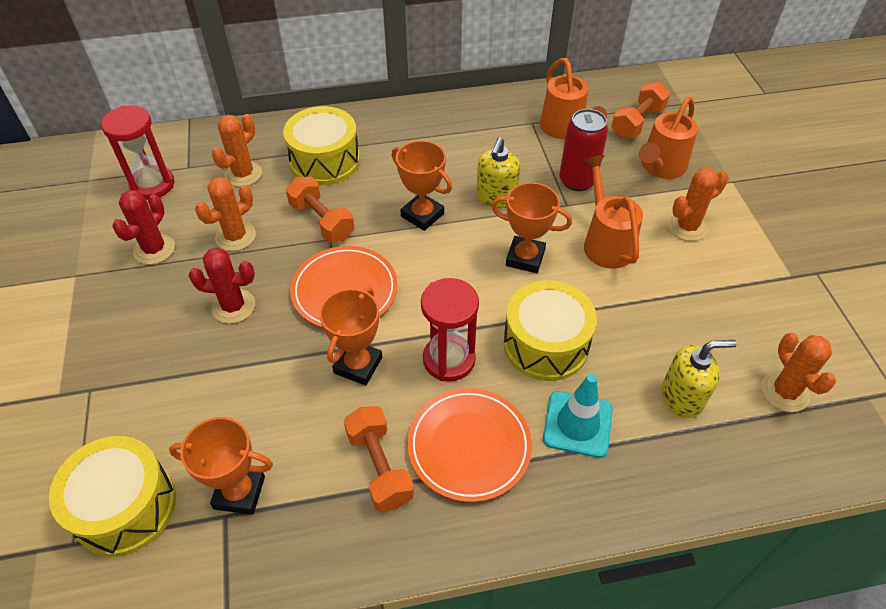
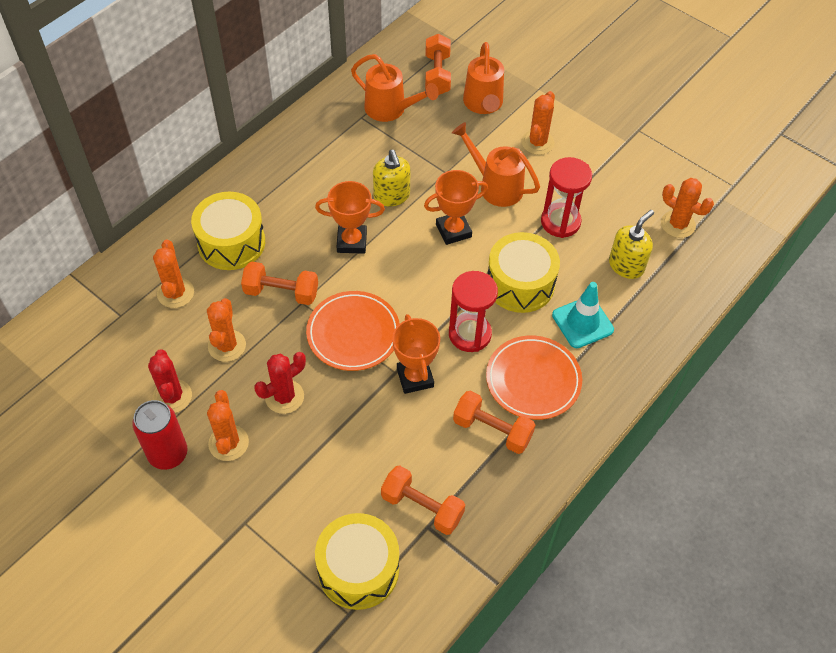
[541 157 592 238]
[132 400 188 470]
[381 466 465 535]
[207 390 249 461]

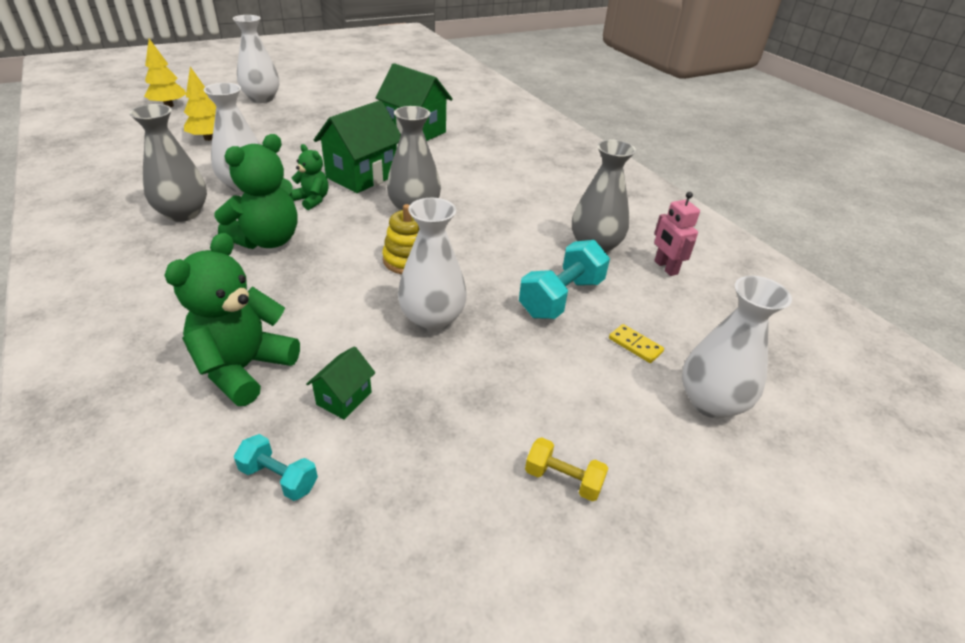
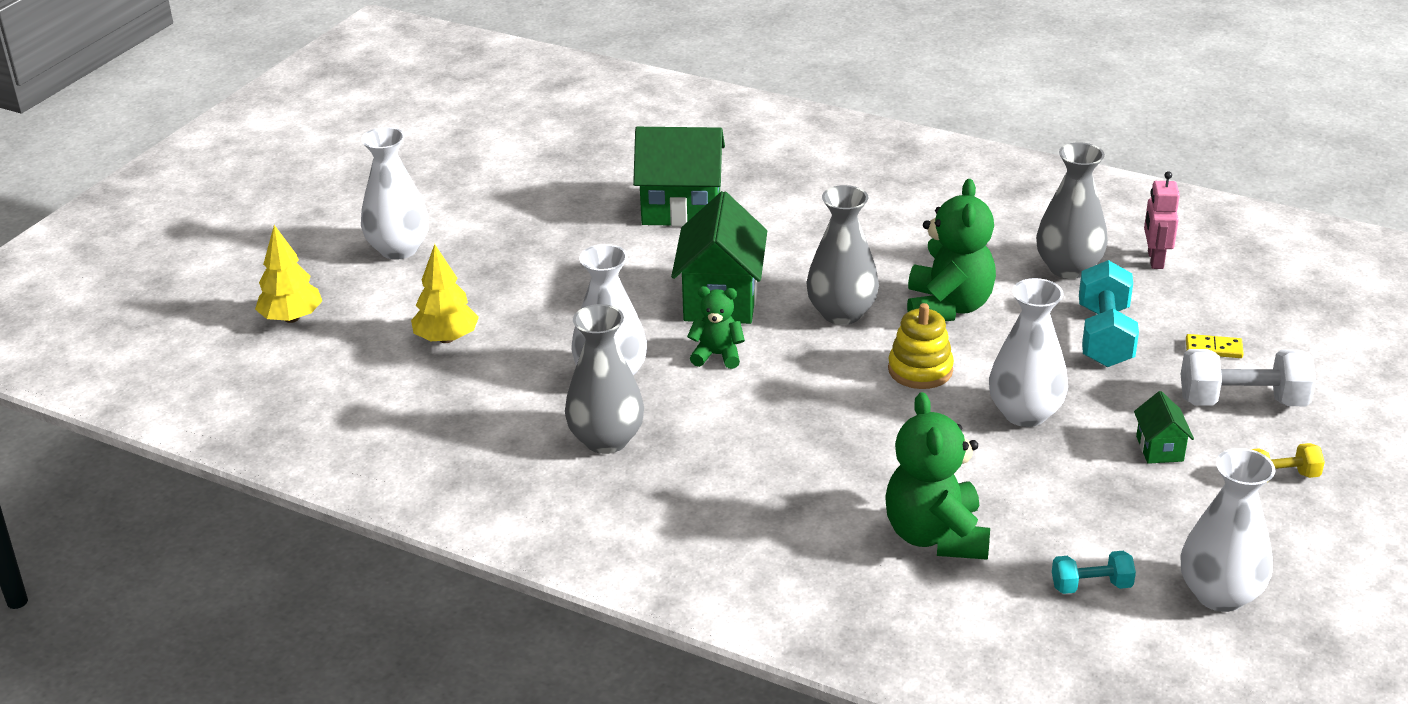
[907 179 996 321]
[1144 171 1180 269]
[1181 448 1276 612]
[1134 391 1194 464]
[1181 349 1316 406]

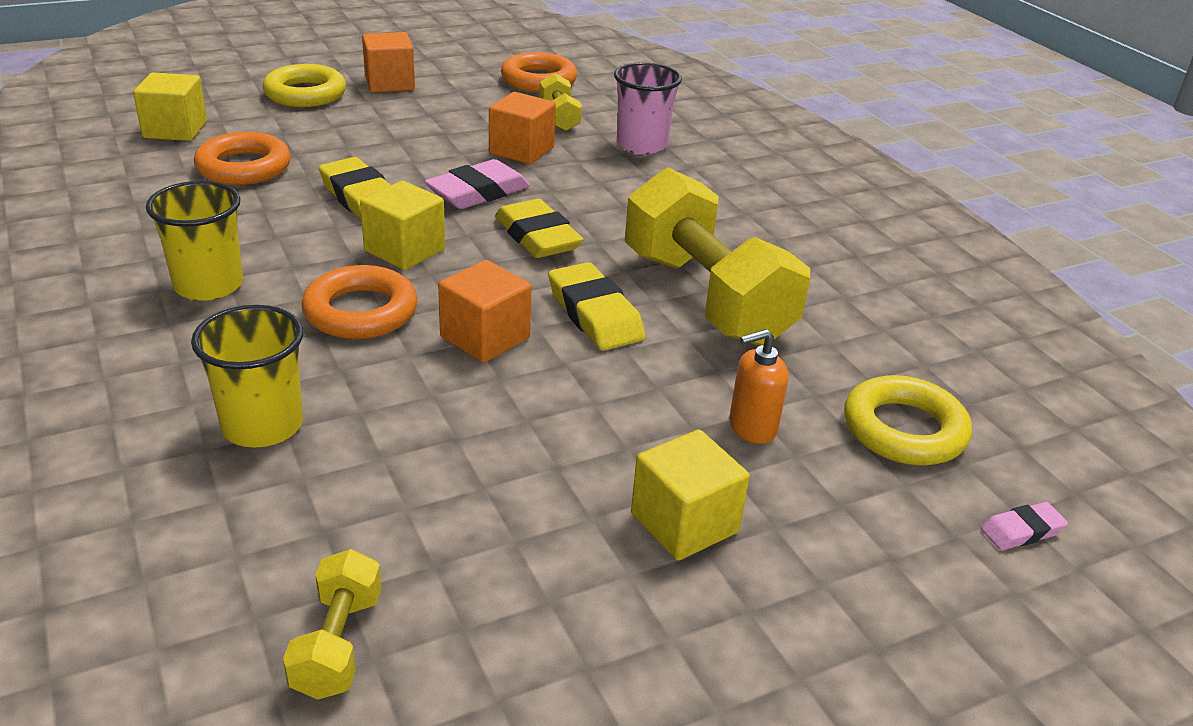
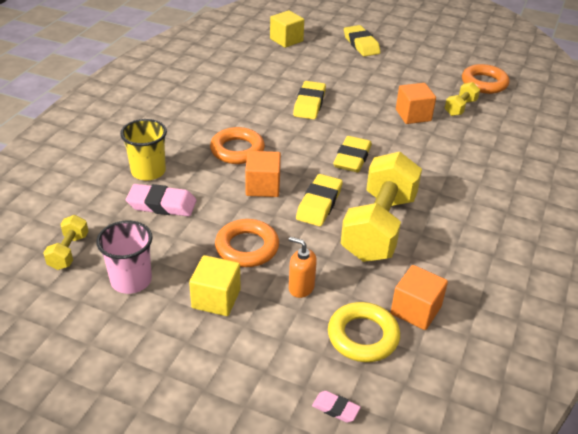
[391 265 448 330]
[96 220 153 294]
[344 25 381 56]
[215 219 279 267]
[126 184 197 216]
[146 181 243 301] (first image)
[360 181 445 270] (first image)
[43 215 89 270]

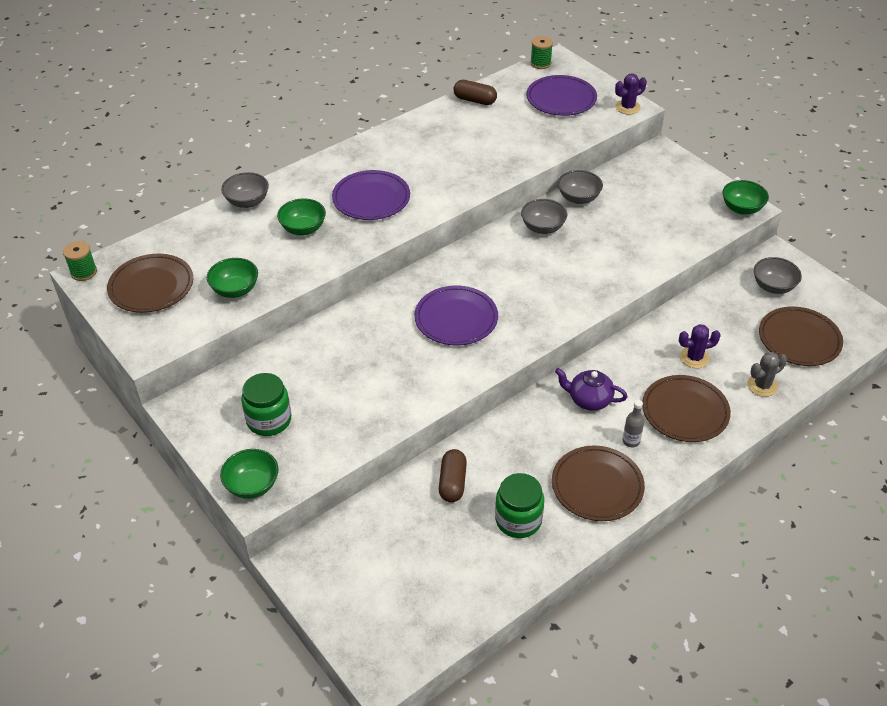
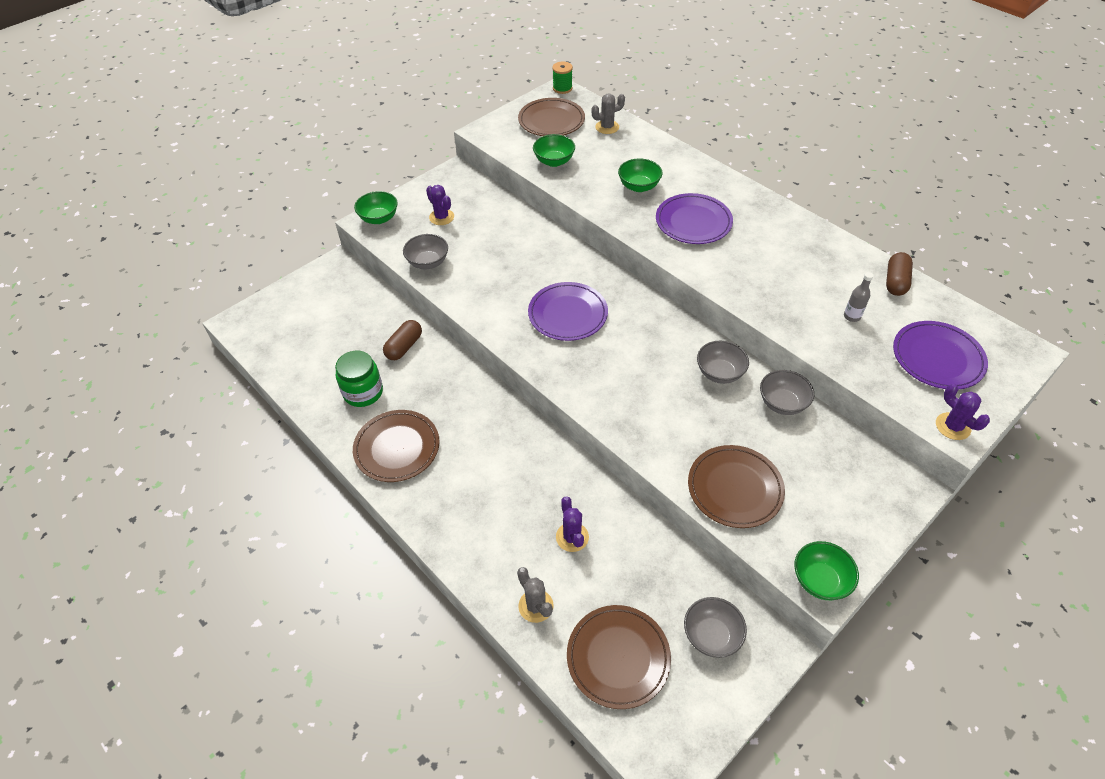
[530 36 553 69] (first image)
[403 234 448 269]
[555 368 627 411] (first image)
[426 185 454 225]
[688 445 785 528]
[844 272 873 322]
[383 320 422 360]
[592 94 625 134]

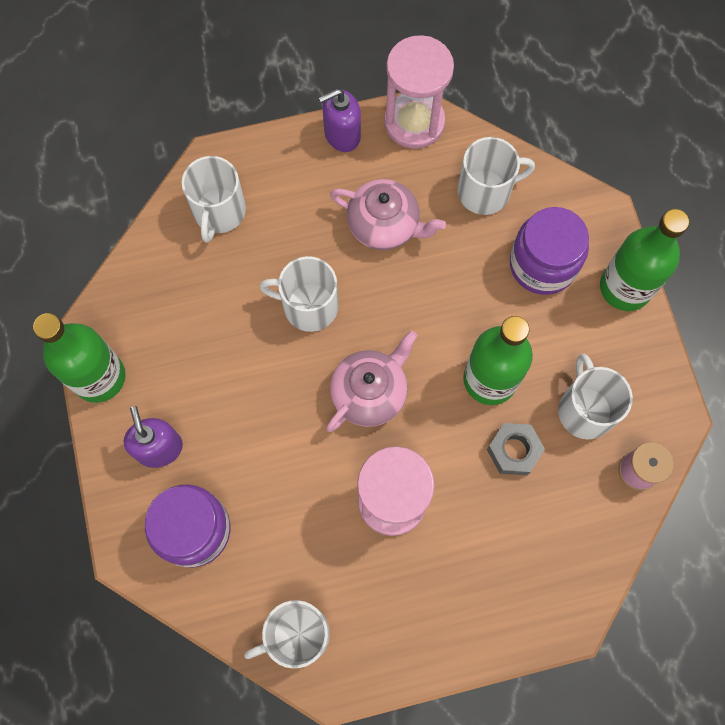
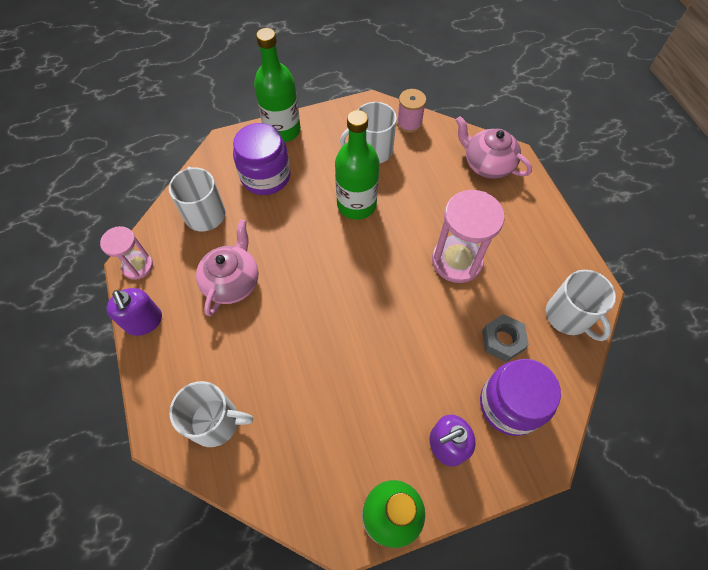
[100 226 153 280]
[259 256 338 332] (first image)
[456 116 532 179]
[482 314 529 362]

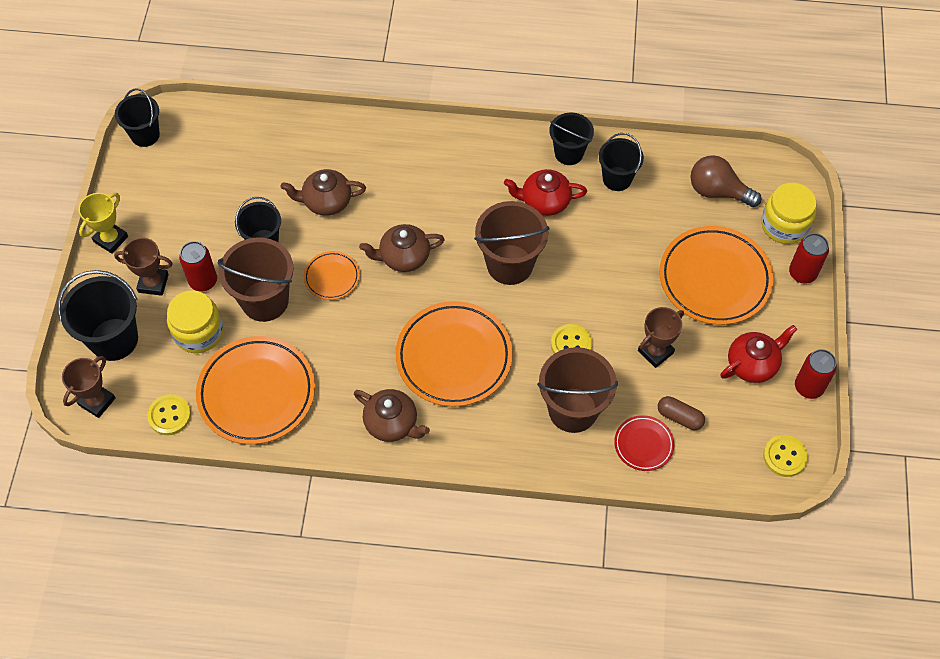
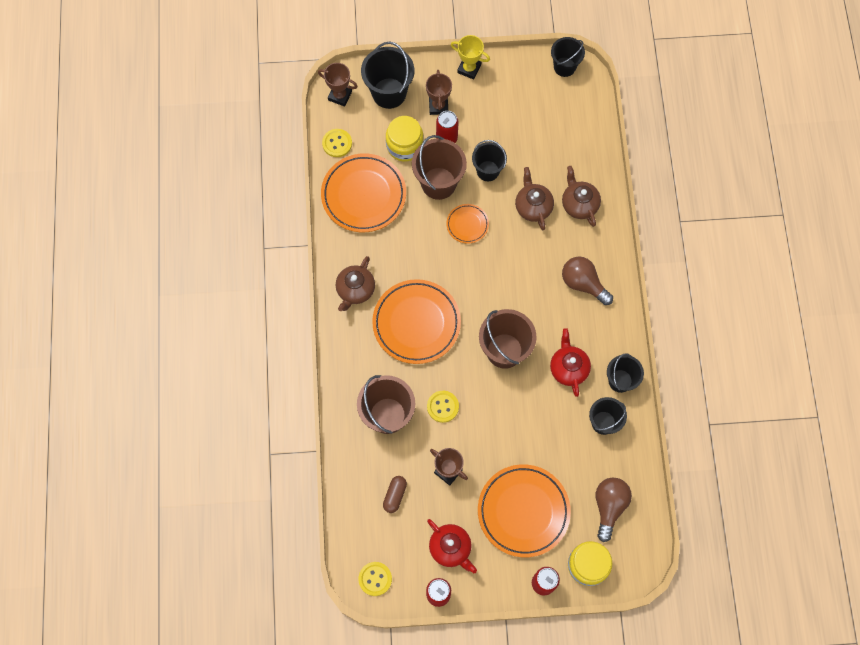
[562 166 601 227]
[614 415 674 471] (first image)
[562 257 613 305]

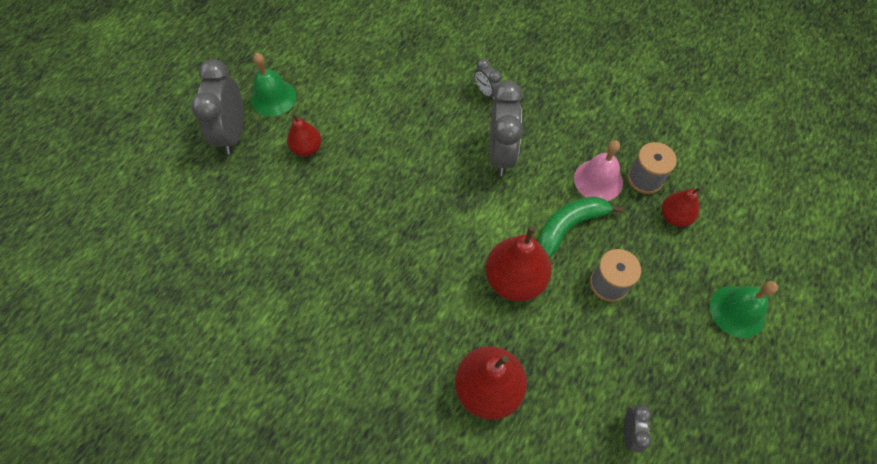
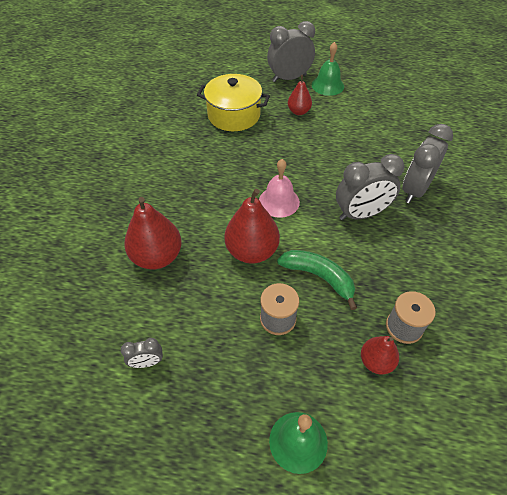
[402 124 453 203]
[259 159 300 218]
[197 74 270 131]

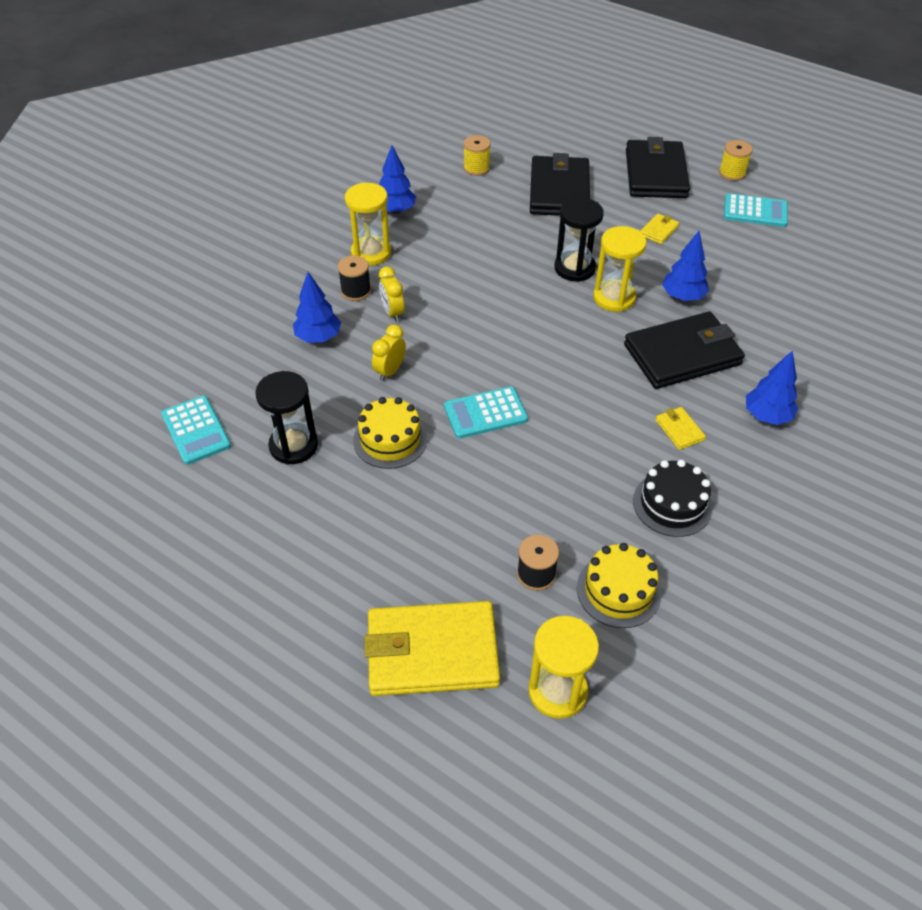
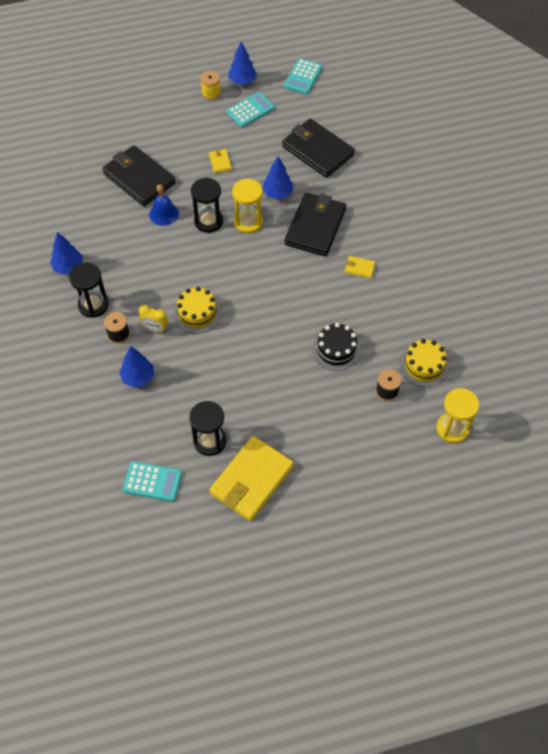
[464 135 491 176] (first image)
[282 119 355 178]
[69 262 109 318]
[372 324 406 381] (first image)
[229 42 257 85]
[284 58 322 95]
[174 287 221 333]
[312 323 361 371]
[209 436 294 521]
[149 184 179 226]

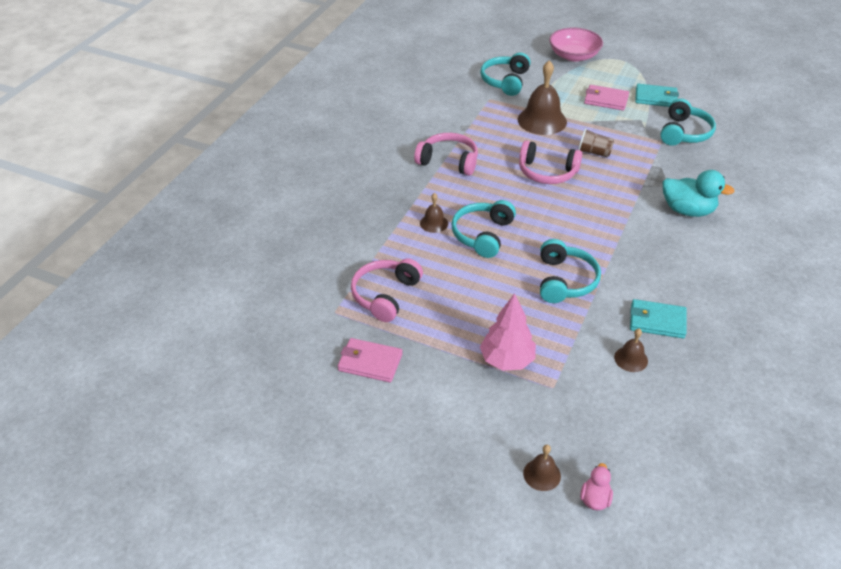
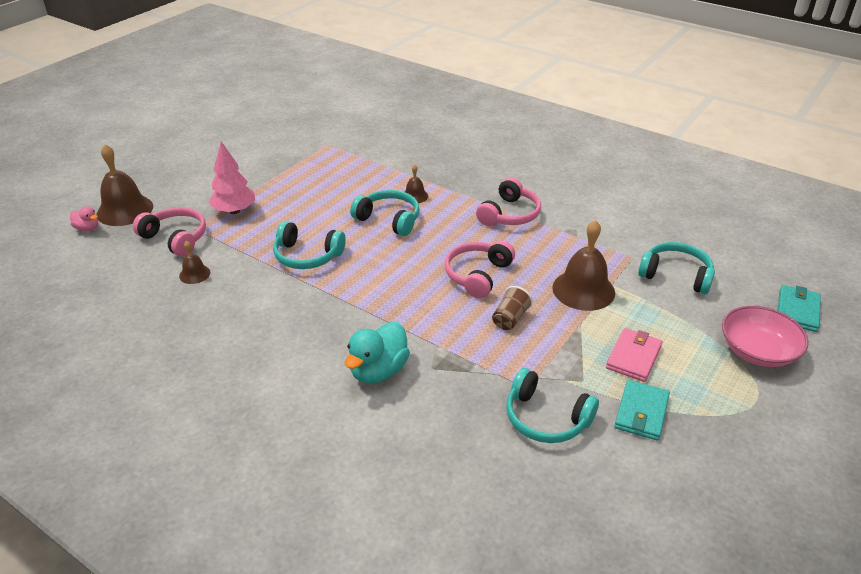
[133 207 206 257]
[778 285 821 332]
[338 338 402 383] (first image)
[97 144 153 226]

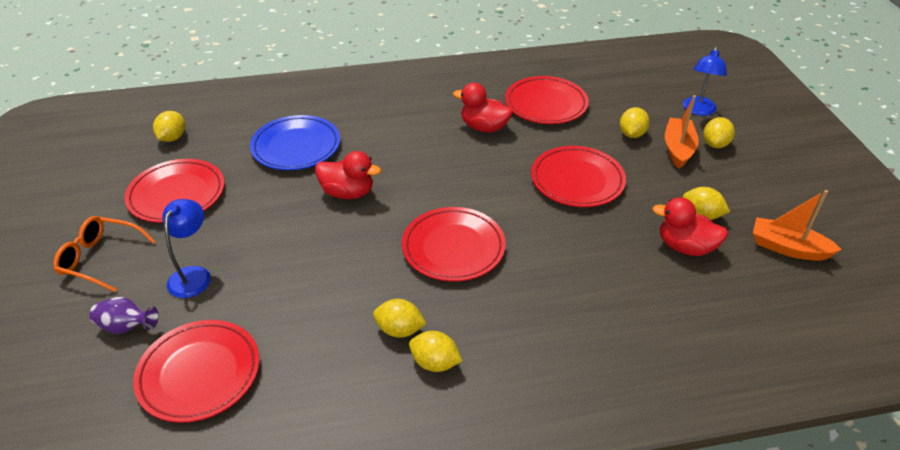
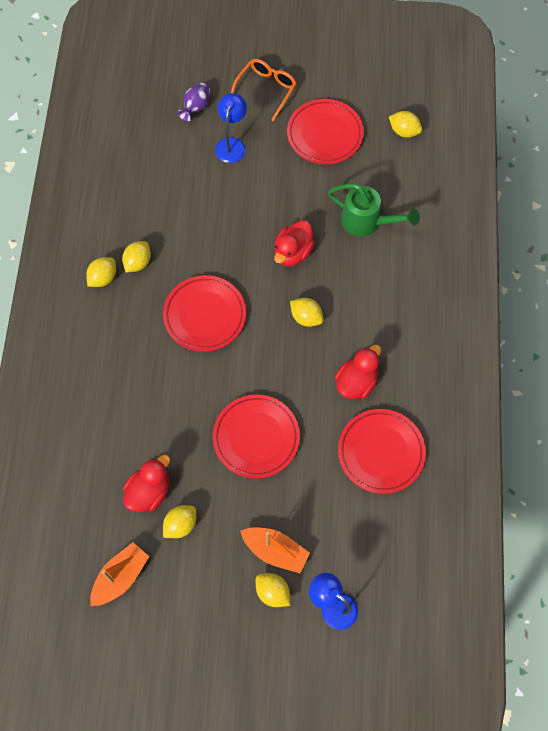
[290 298 323 327]
[328 183 420 236]
[215 93 247 163]
[133 320 260 423] (first image)

